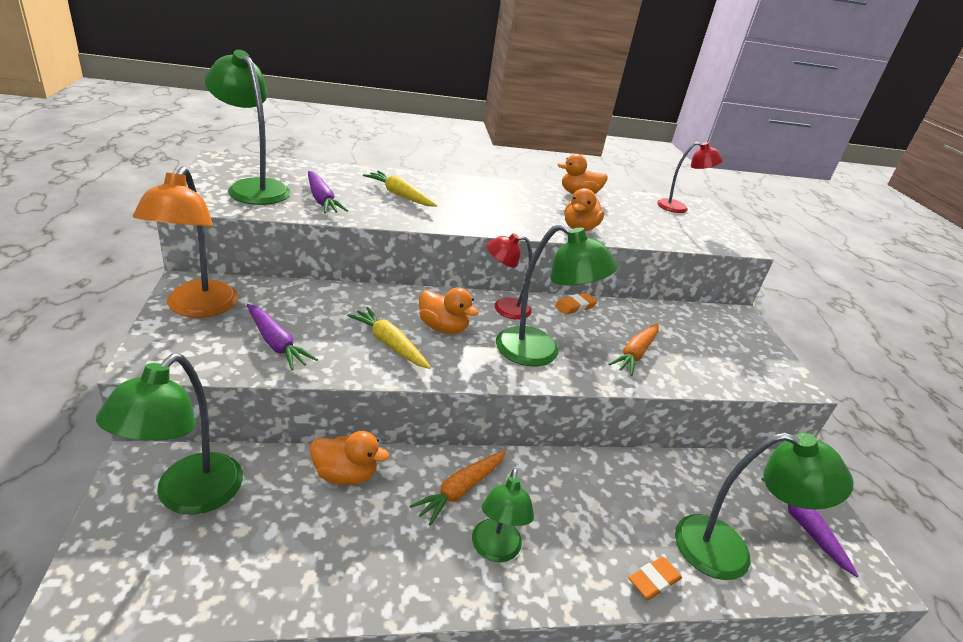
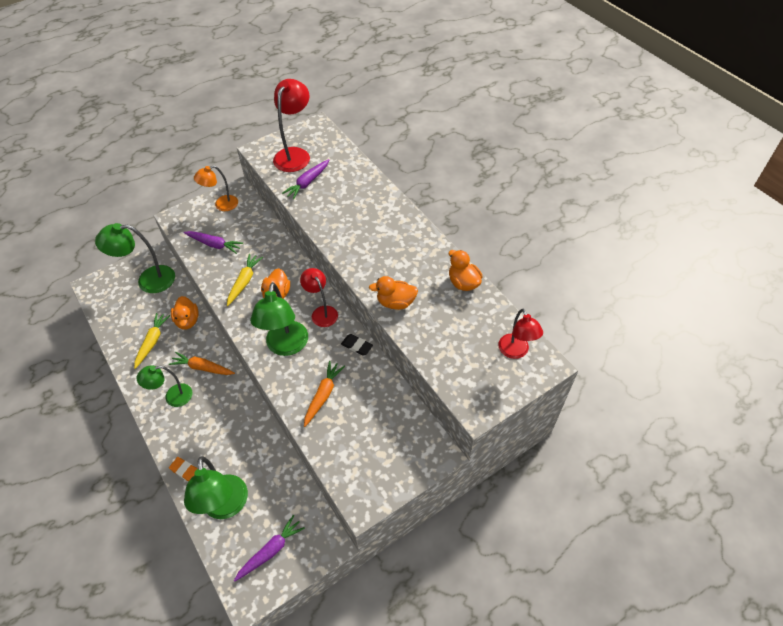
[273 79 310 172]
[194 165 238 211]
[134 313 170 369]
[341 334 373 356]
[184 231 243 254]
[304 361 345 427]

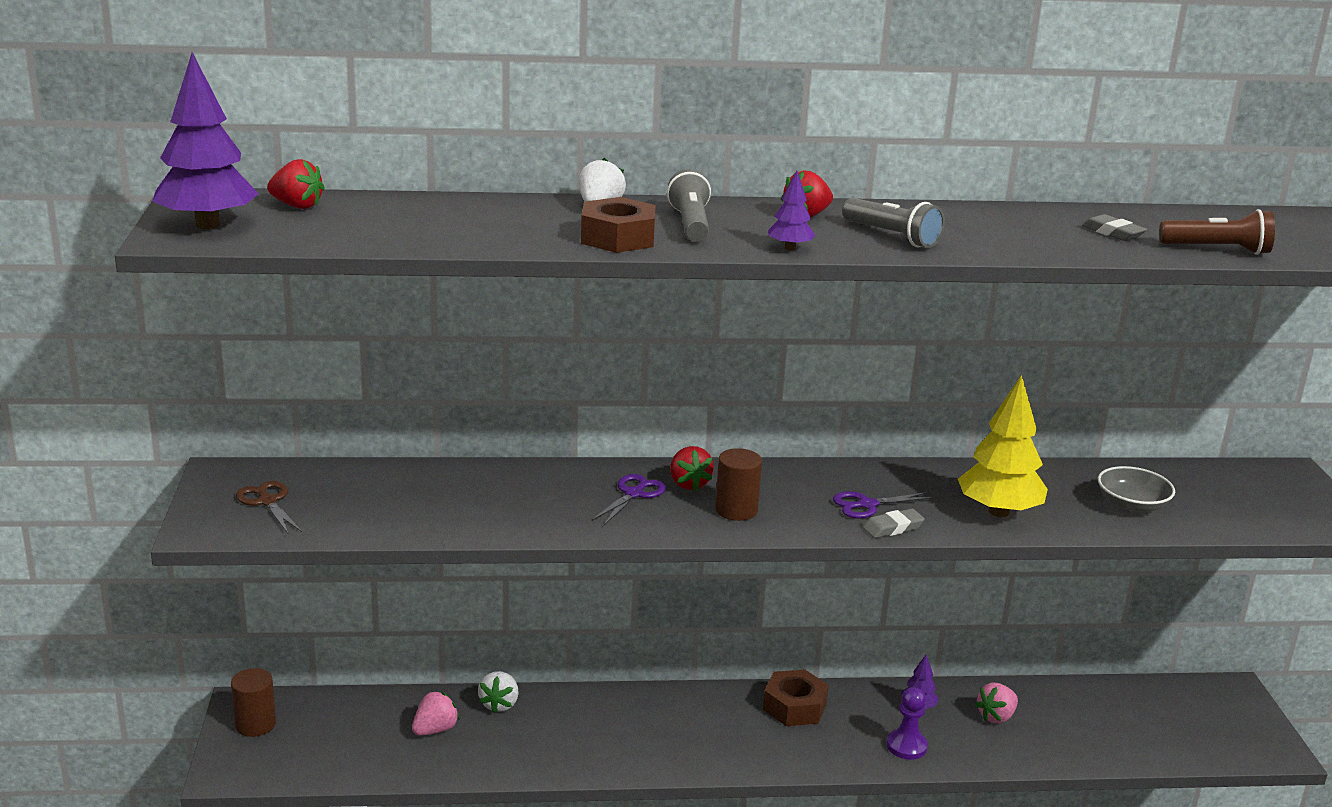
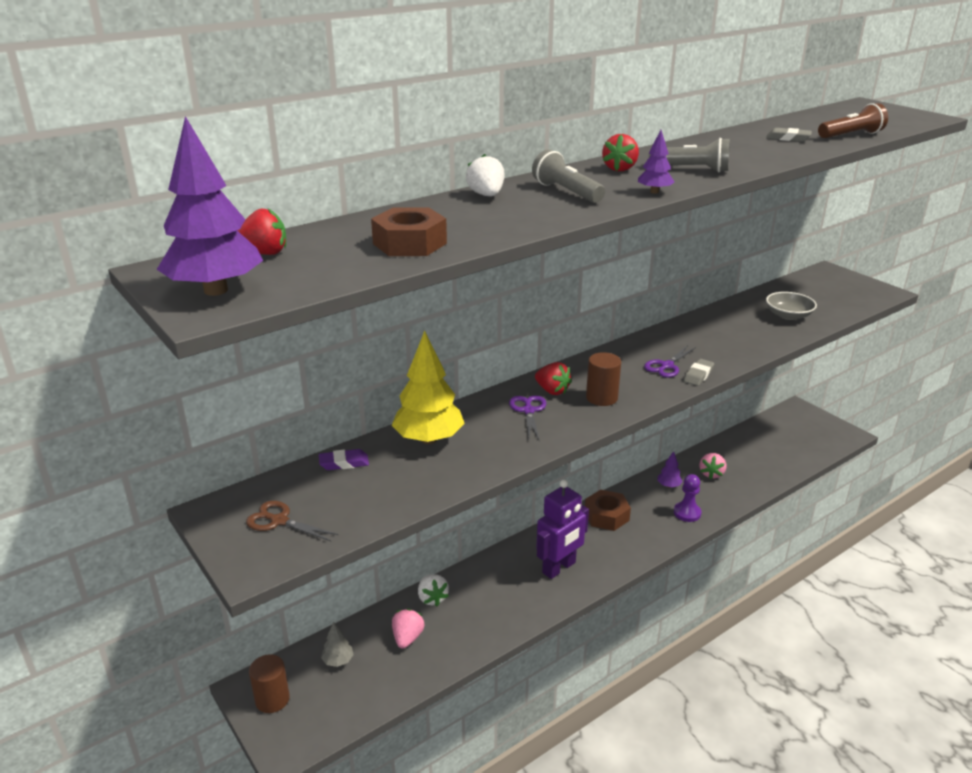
[371 207 447 256]
[392 331 465 444]
[319 449 369 470]
[536 479 589 579]
[321 622 354 667]

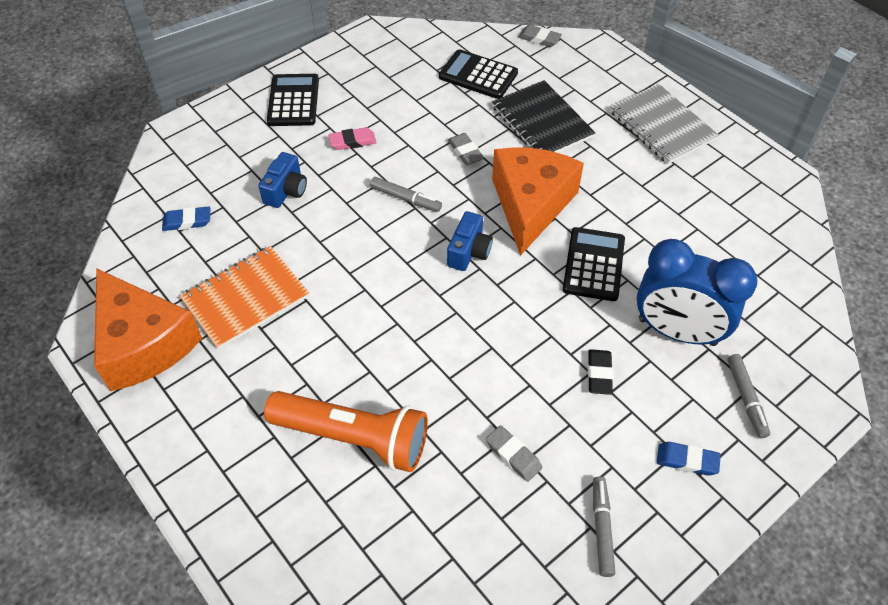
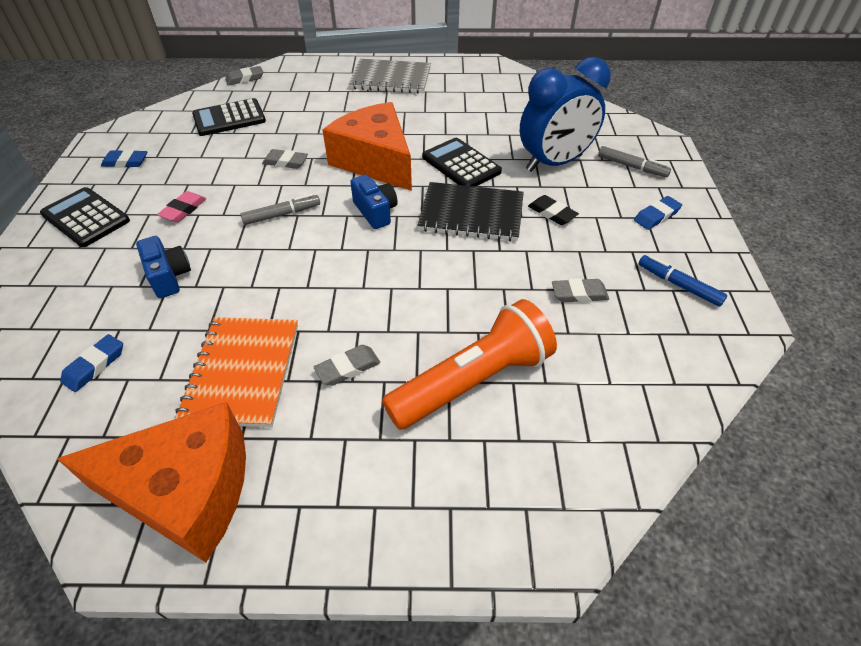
[418 182 524 241]
[639 255 727 307]
[101 150 147 168]
[314 345 380 386]

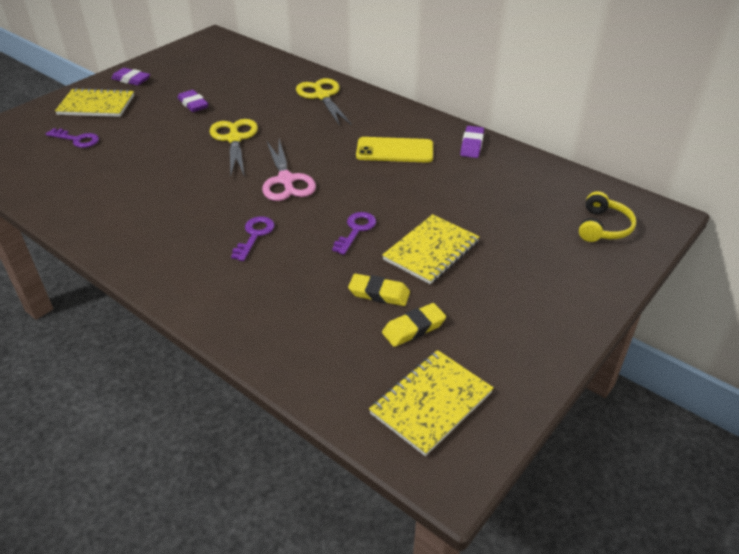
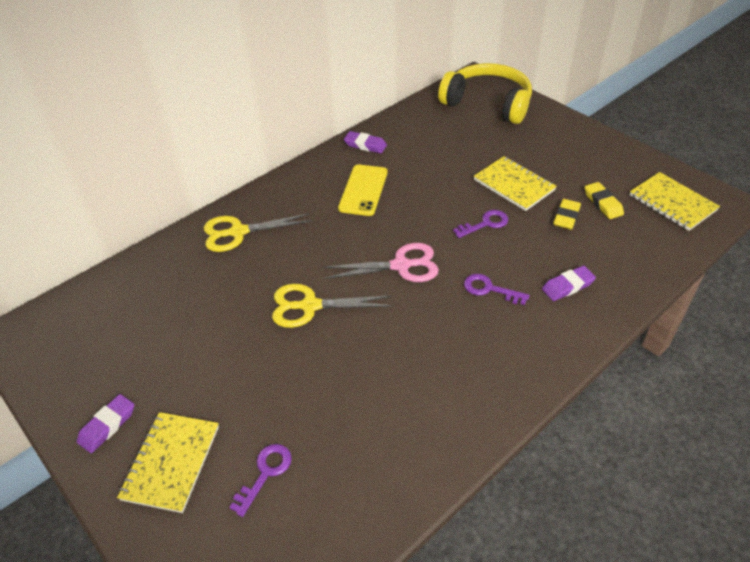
[542 266 596 301]
[438 63 532 124]
[453 210 508 238]

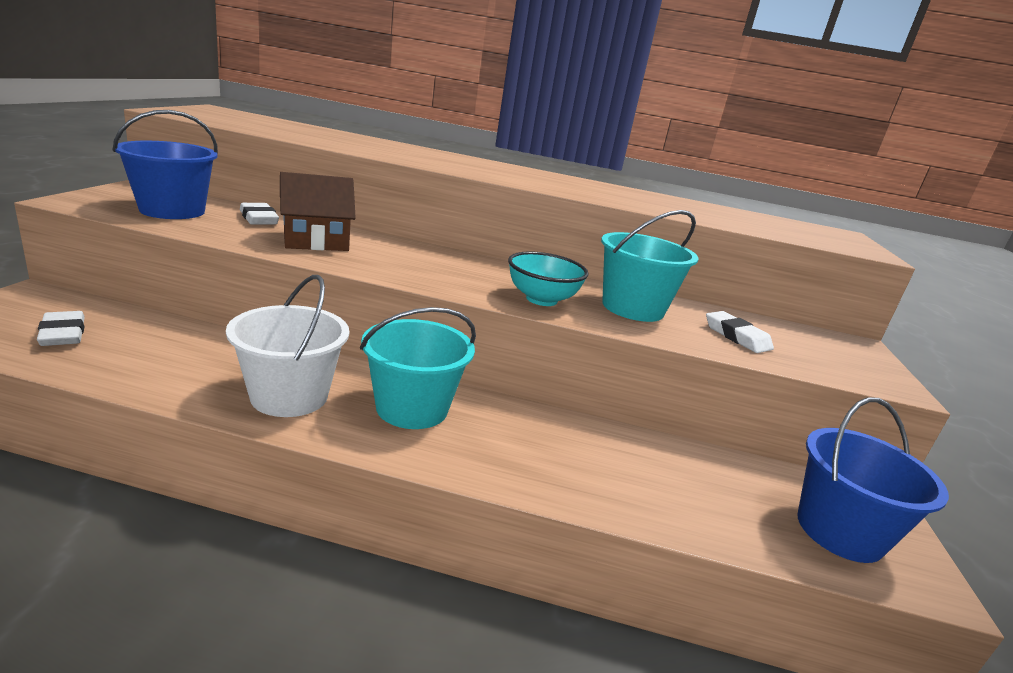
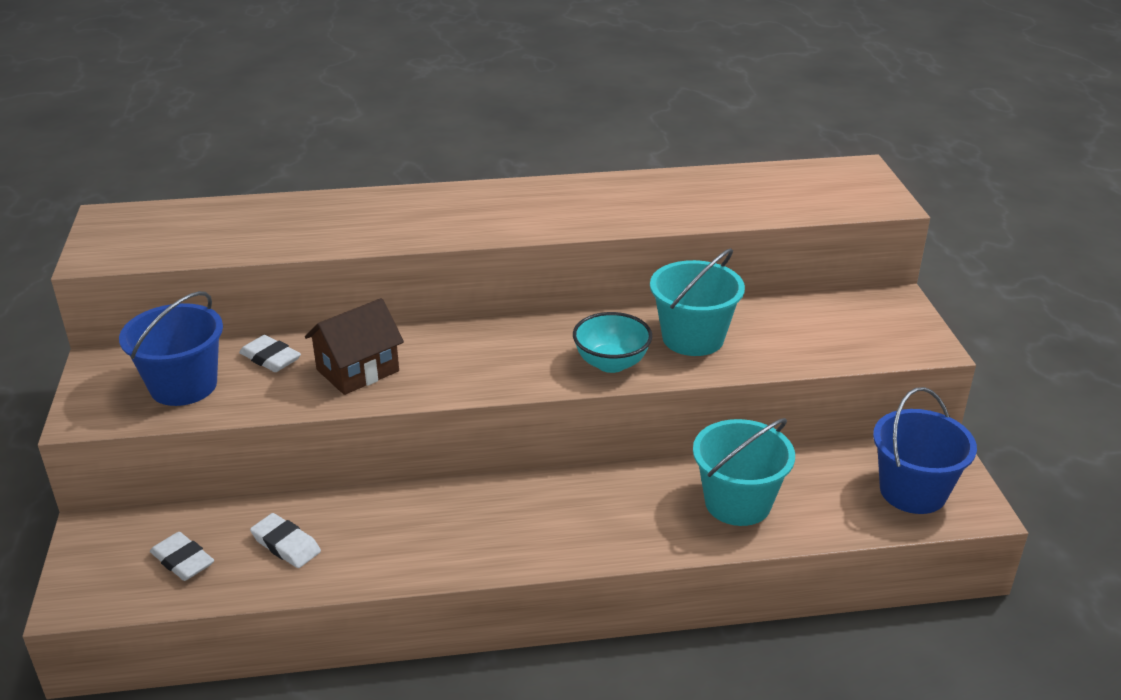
[226 275 349 417] (first image)
[693 418 795 526]
[250 513 321 568]

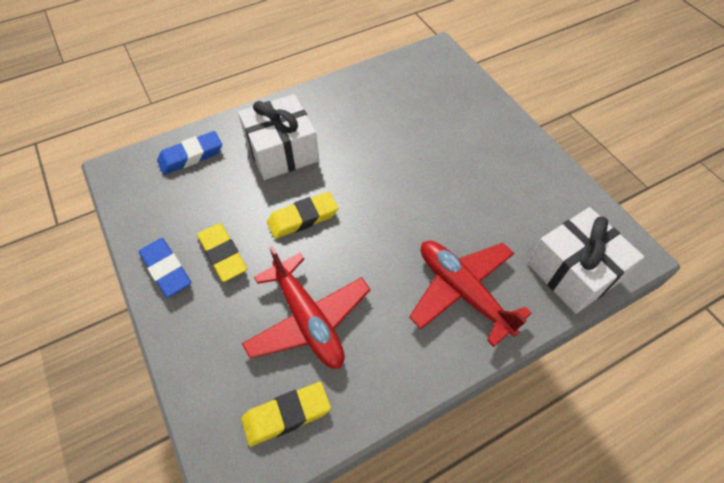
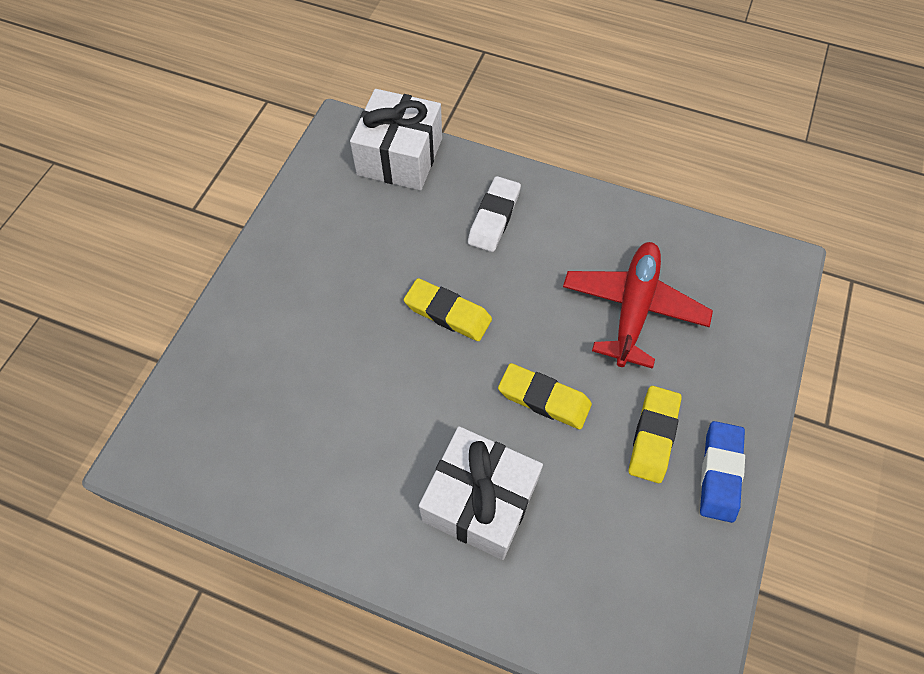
[157 131 222 175] (first image)
[468 176 521 252]
[404 278 492 341]

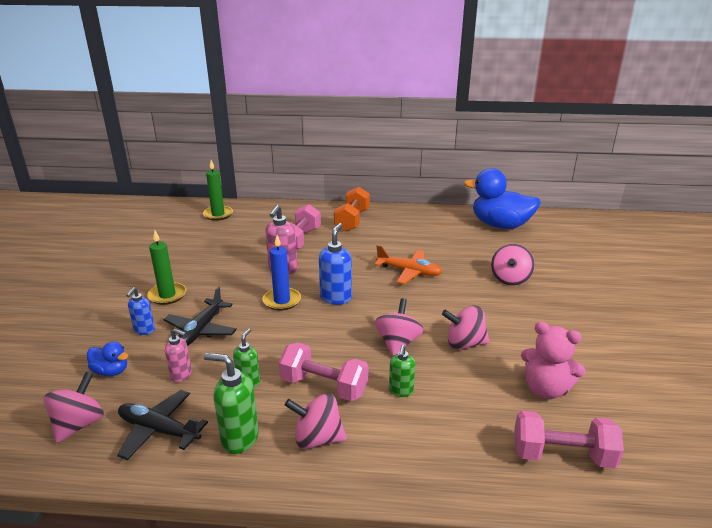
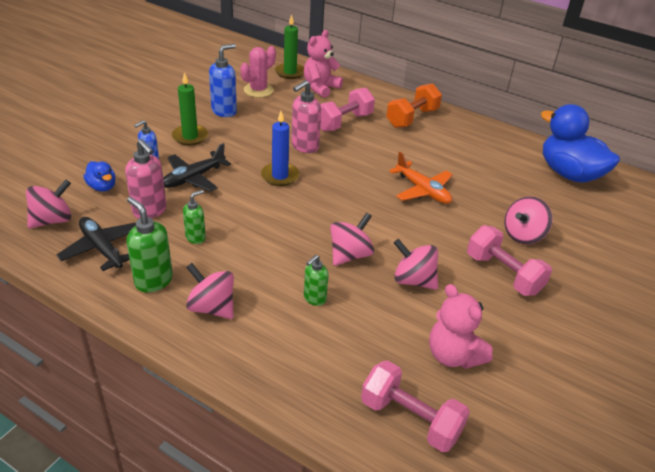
[209 44 237 117]
[125 139 167 219]
[467 225 552 296]
[304 30 343 98]
[240 46 276 98]

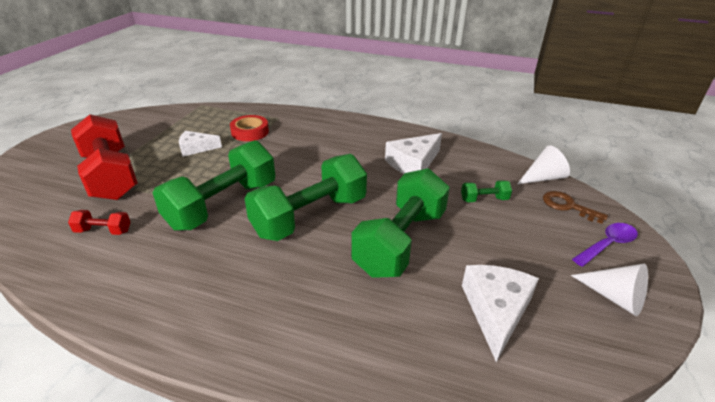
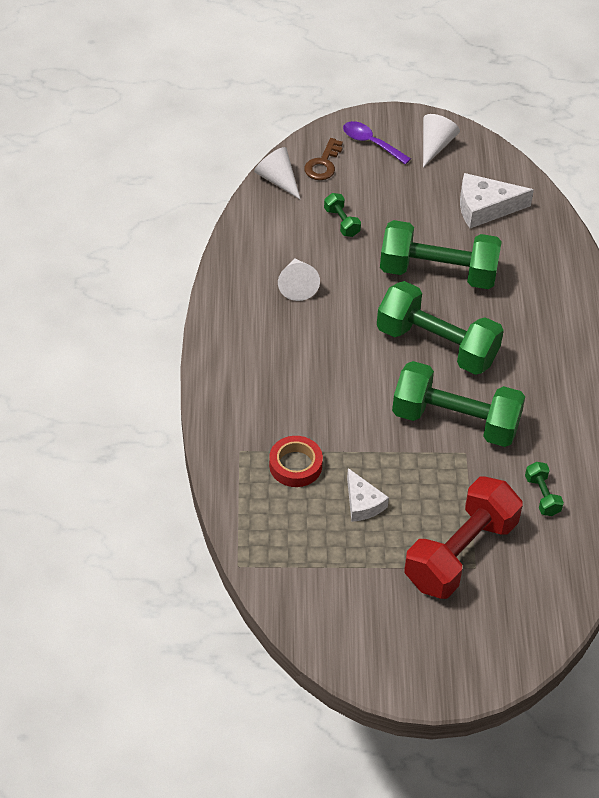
[278 258 320 301]
[525 462 564 516]

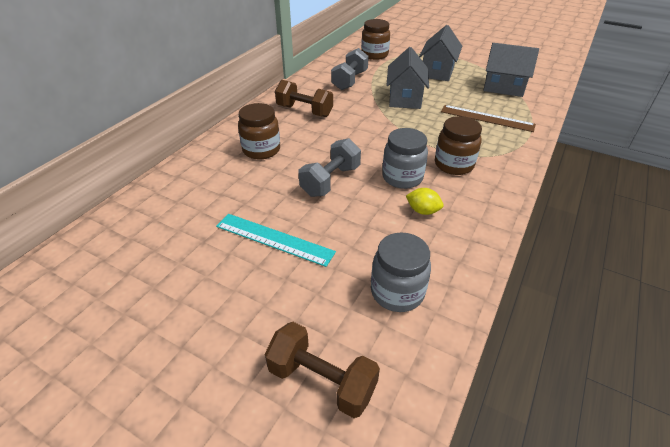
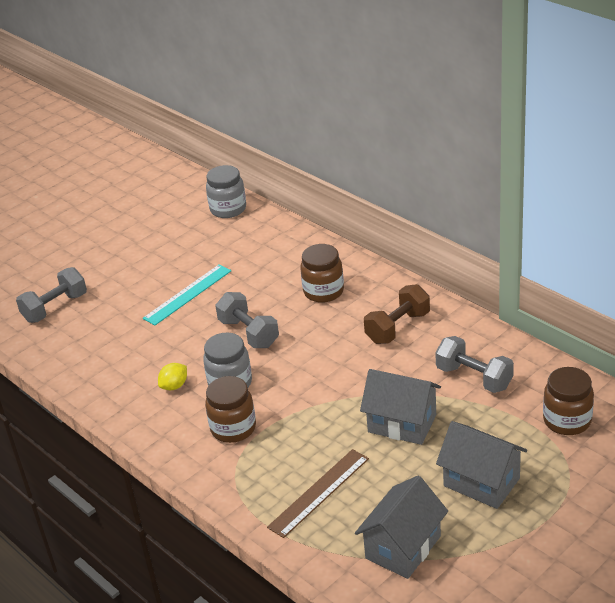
[206 165 246 218]
[16 267 87 323]

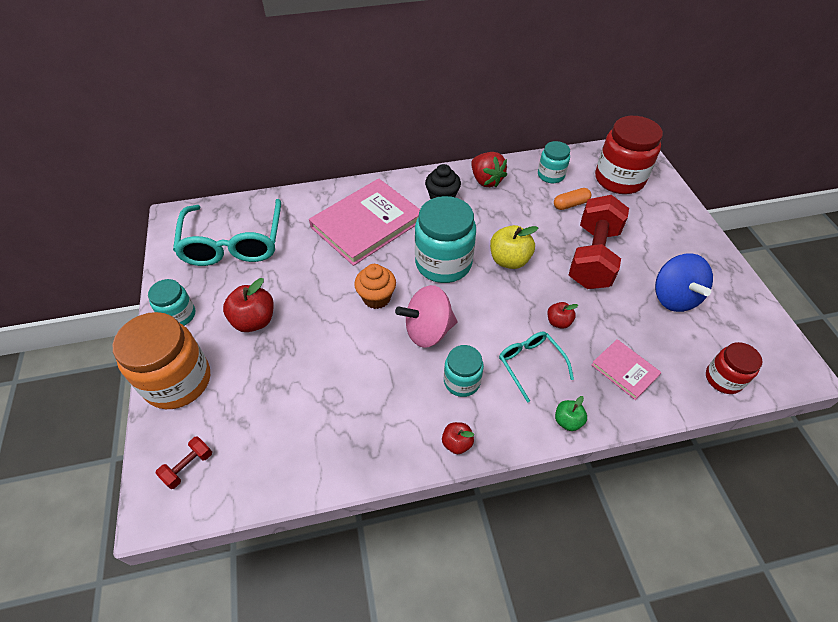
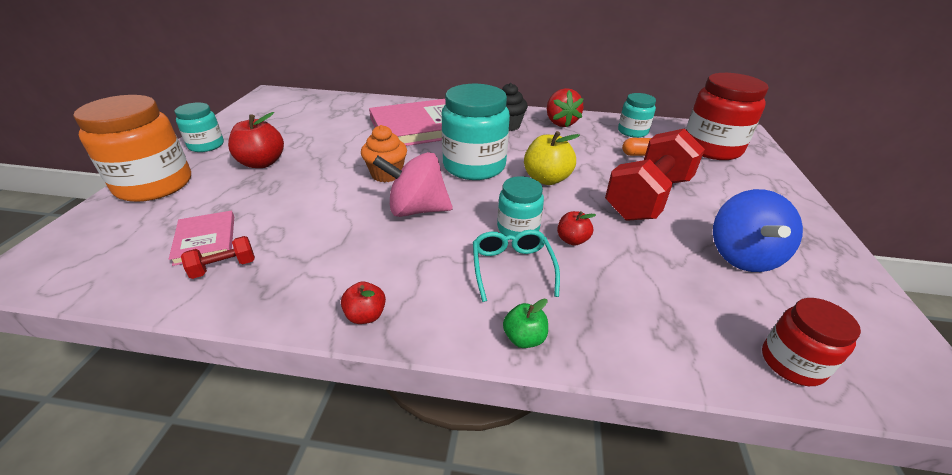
[173 199 281 266] (first image)
[169 211 234 266]
[497 176 544 236]
[181 236 255 279]

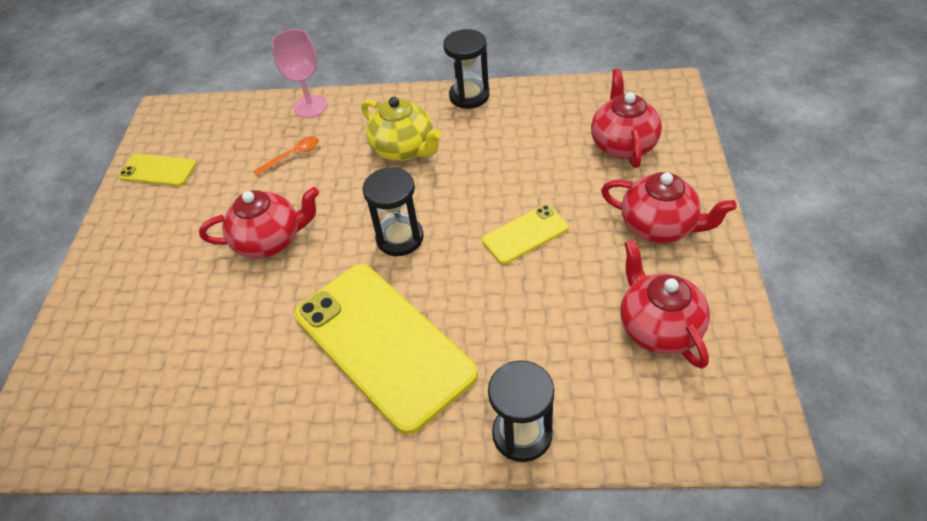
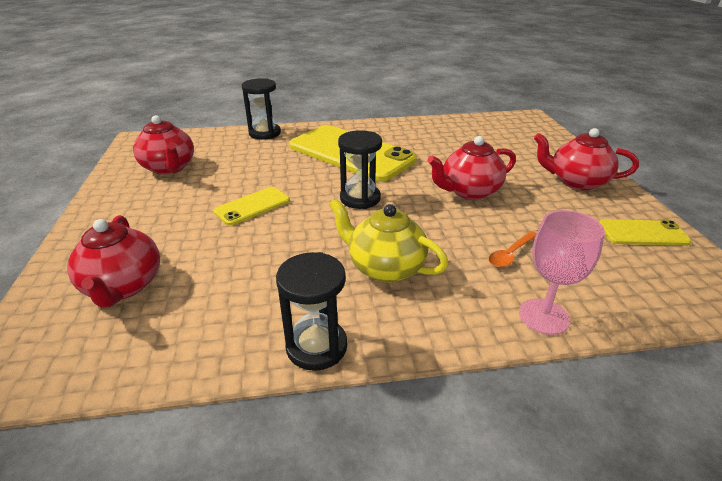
[534 128 639 190]

